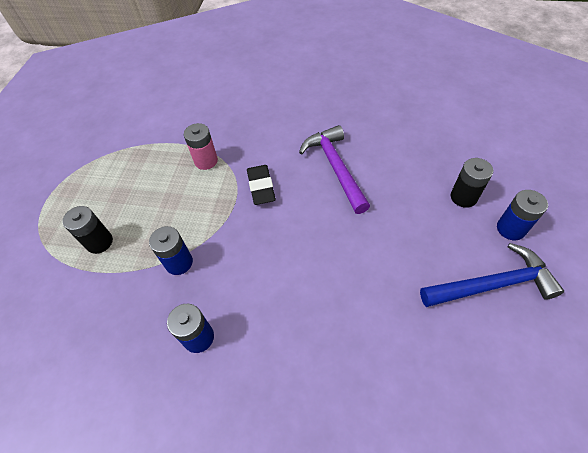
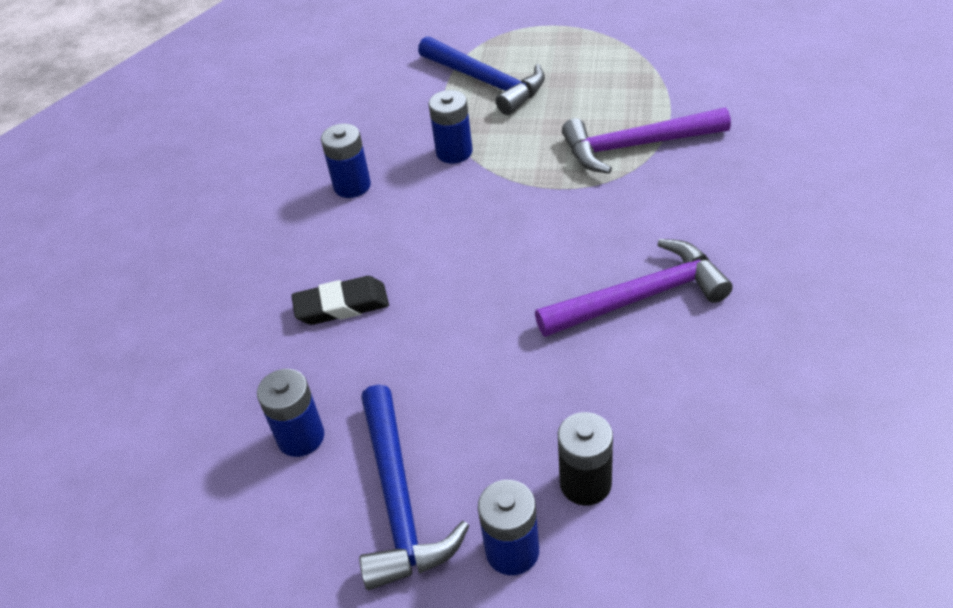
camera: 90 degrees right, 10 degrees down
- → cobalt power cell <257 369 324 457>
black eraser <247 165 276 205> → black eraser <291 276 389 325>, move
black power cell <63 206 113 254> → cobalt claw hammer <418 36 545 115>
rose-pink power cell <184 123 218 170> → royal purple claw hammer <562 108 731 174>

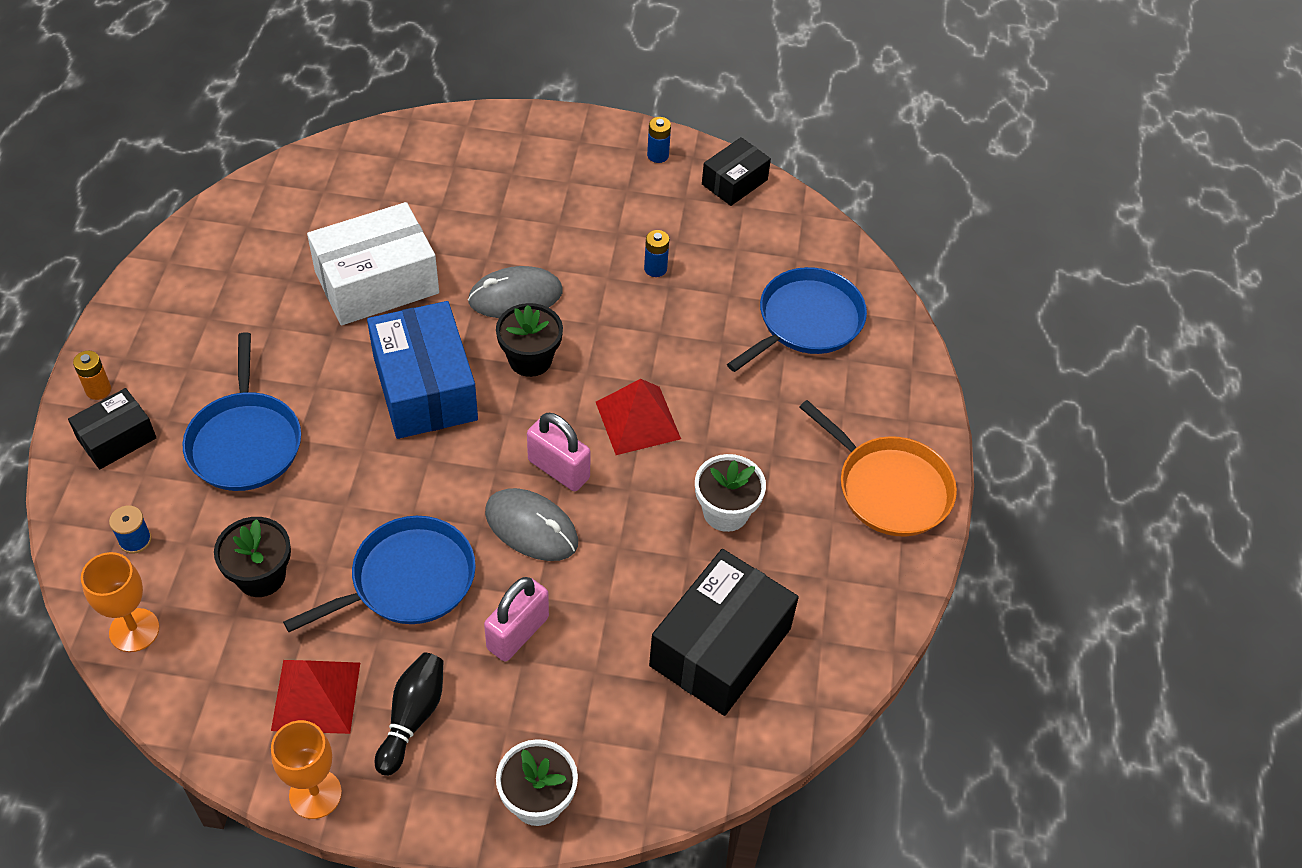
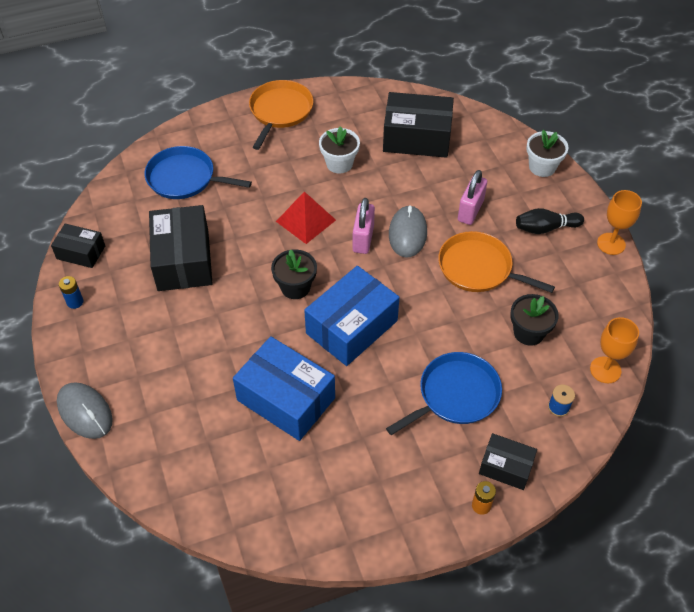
camera: 115 degrees left, 0 degrees up
crimson solid pyramid <271 660 360 734> → -
ash-grey computer mouse <468 266 563 318> → ash-grey computer mouse <57 382 113 439>, move
cobalt power cell <644 230 669 277> → black box <149 205 213 291>
cobalt skillet <283 516 476 632> → bright orange skillet <438 231 555 293>
pure white box <307 202 439 326> → cobalt box <233 336 335 441>
rose-pink lock <484 577 549 662> → rose-pink lock <458 170 487 225>, 75 degrees counterclockwise

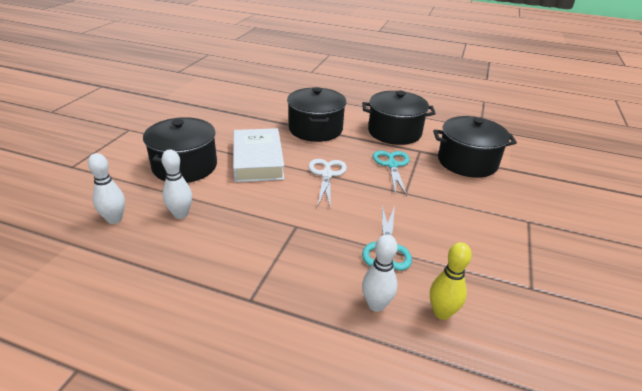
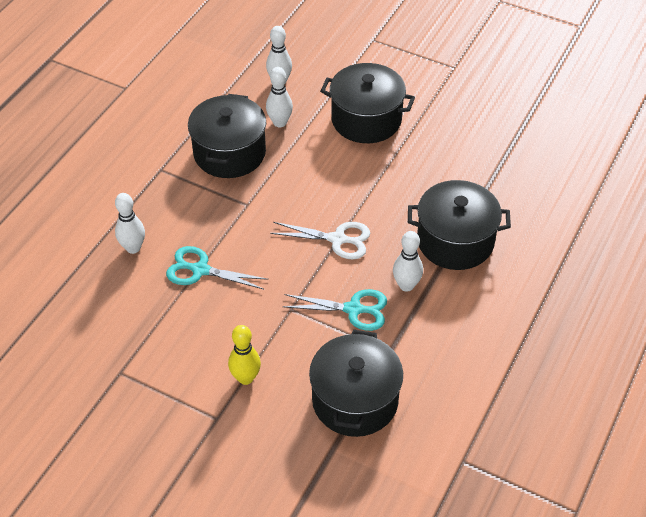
camera: 100 degrees right, 15 degrees up
pure white hardback <233 128 284 182> → -
- → pure white tenpin <393 231 423 292>
black cooking pot <362 91 436 145> → black cooking pot <188 94 266 178>, move
bright yellow tenpin <430 242 472 320> → bright yellow tenpin <228 325 261 385>, move

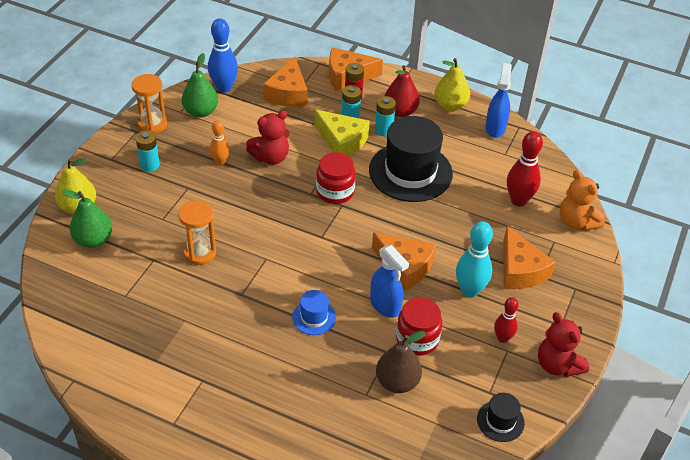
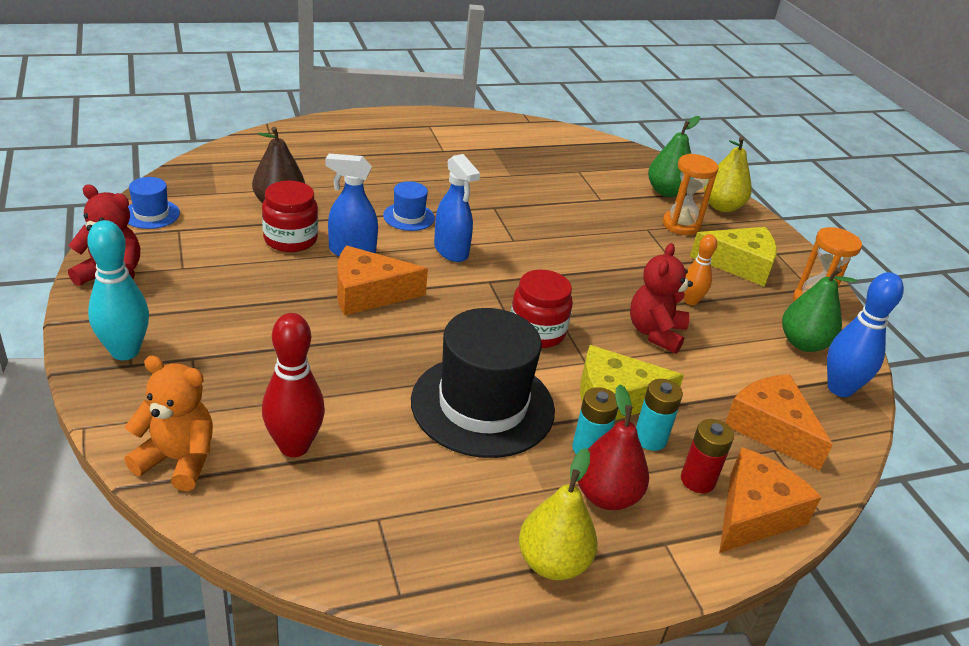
camera: 135 degrees right, 10 degrees down
crimson tenpin <494 297 519 343> → -
bright orange piece of cheese <503 226 556 289> → -
bright orange sand timer <178 200 216 265> → bright orange sand timer <663 153 719 235>, move
turquoise tenpin <456 221 493 298> → turquoise tenpin <87 220 149 360>, move
cobalt sprayer <485 63 512 138> → cobalt sprayer <434 154 480 262>, move
turquoise power cell <136 130 160 172> → bright yellow piece of cheese <690 227 777 287>
black top hat <477 393 525 442> → cobalt top hat <128 177 180 229>

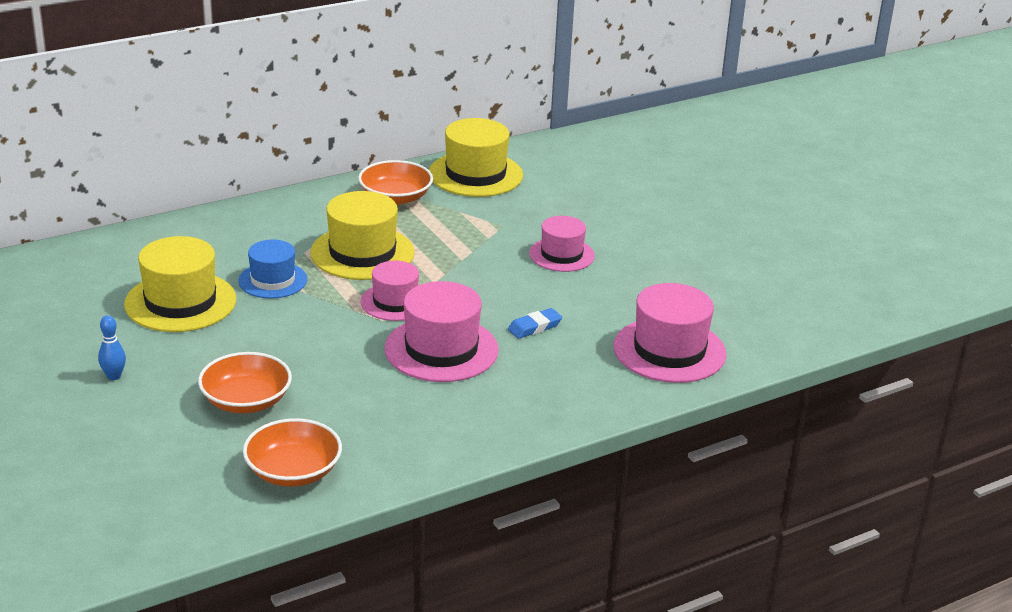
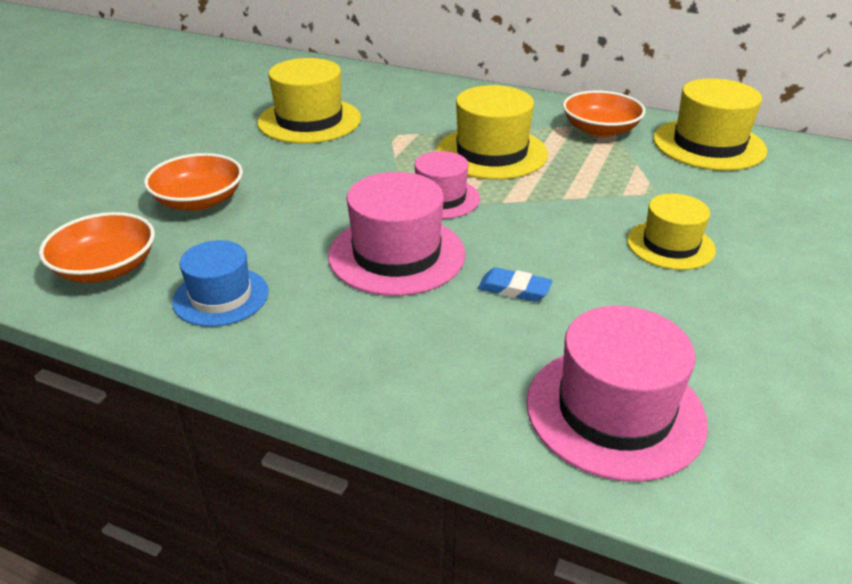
camera: 55 degrees right, 5 degrees up
cobalt tenpin <98 315 126 380> → -
cobalt top hat <238 239 307 299> → cobalt top hat <172 240 269 327>, move
rose-pink top hat <529 216 595 272> → bright yellow top hat <627 194 716 270>

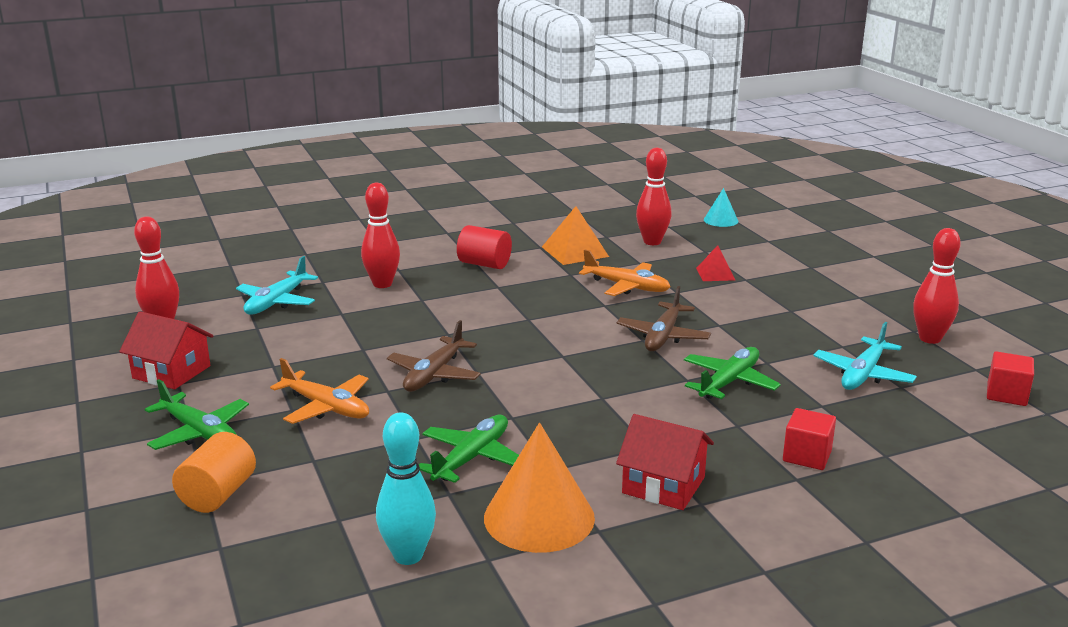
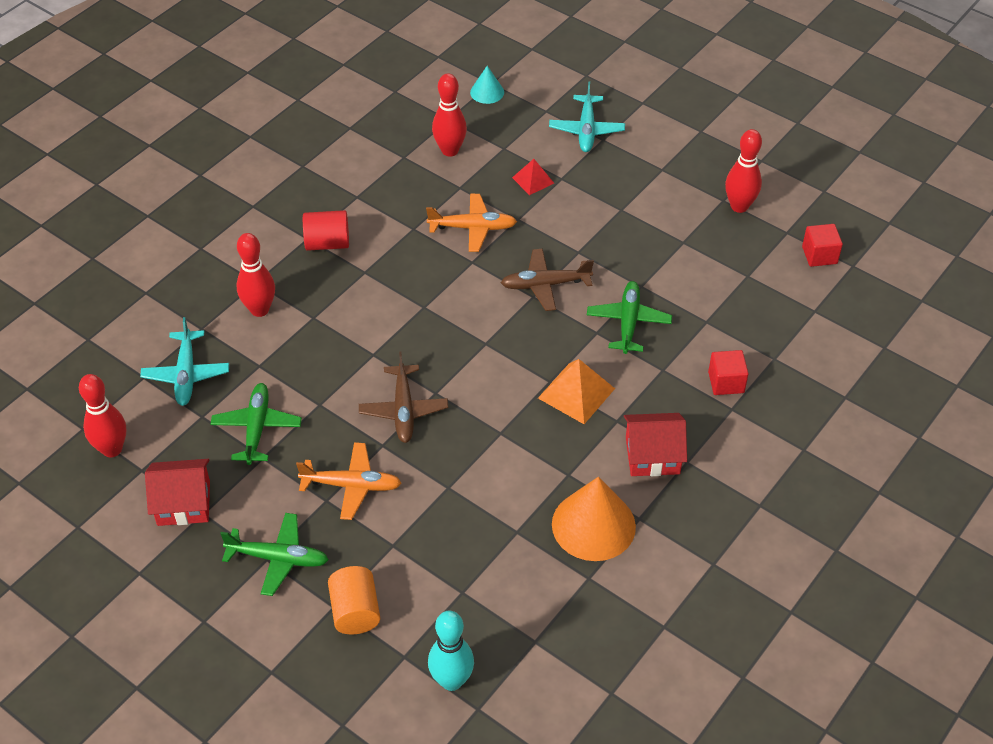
camera: 30 degrees left, 25 degrees up
turquoise tenpin <376 412 436 565> → turquoise tenpin <428 611 474 691>, move
green plane <419 415 519 483> → green plane <210 383 302 465>, move
bright orange solid pyramid <542 206 609 265> → bright orange solid pyramid <538 359 615 424>, move
turquoise plane <813 322 917 390> → turquoise plane <549 81 625 152>, move
russet plane <617 286 711 351> → russet plane <501 249 594 311>, 90 degrees clockwise

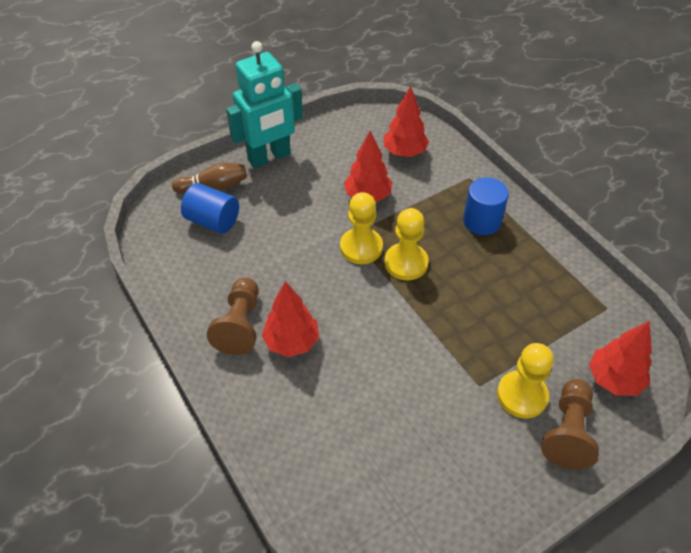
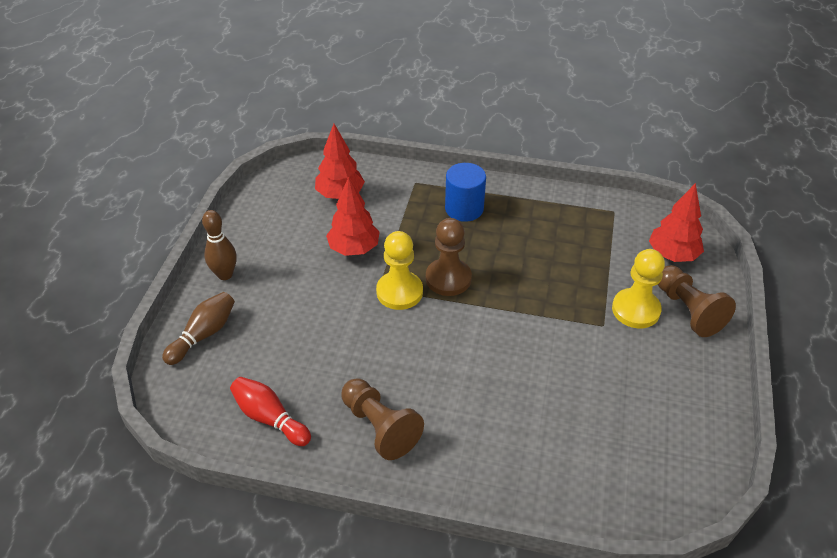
camera: 45 degrees left, 5 degrees down
cobalt solid cylinder <181 183 239 233> → -
crimson toy tree <262 281 319 357> → -
- → crimson tenpin <230 377 311 446>
turquoise robot <226 41 303 168> → russet tenpin <202 210 237 280>
bright yellow chess pawn <385 208 429 280> → russet chess pawn <426 218 472 296>

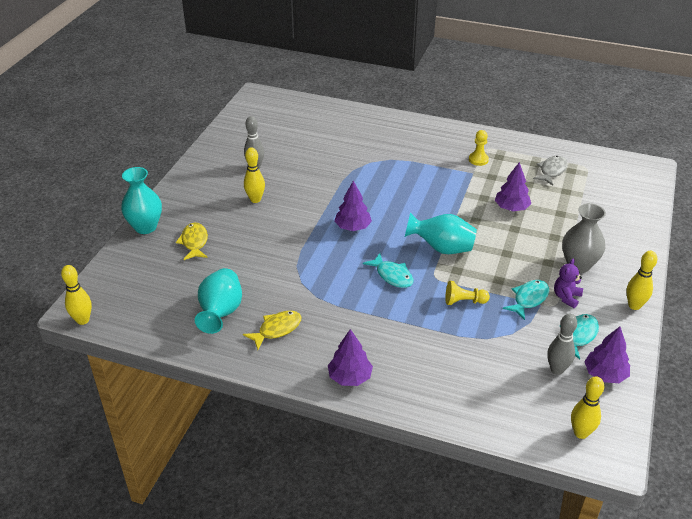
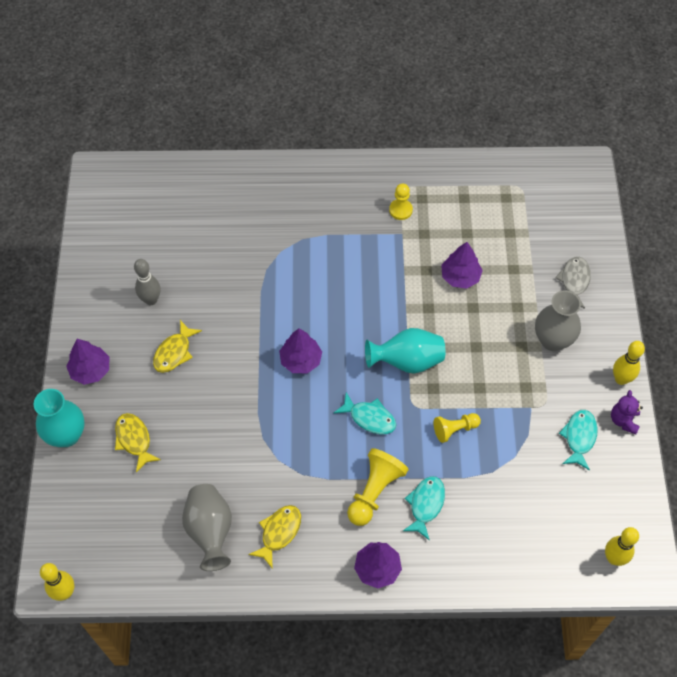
camera: 20 degrees left, 20 degrees up
ash-grey tenpin <547 314 577 375> → -
- → bright yellow chess pawn <347 448 409 526>
turquoise fish <503 280 549 320> → turquoise fish <403 476 445 541>, move
ash-grey fish <533 156 568 185> → ash-grey fish <555 257 591 309>, move
royal purple teddy <554 259 583 308> → royal purple teddy <611 390 643 435>, move
royal purple toy tree <584 327 630 383> → royal purple toy tree <66 339 109 385>, move
bright yellow tenpin <244 147 265 203> → bright yellow fish <153 320 202 373>
turquoise tall vase <195 268 242 334> → ash-grey tall vase <182 484 232 571>

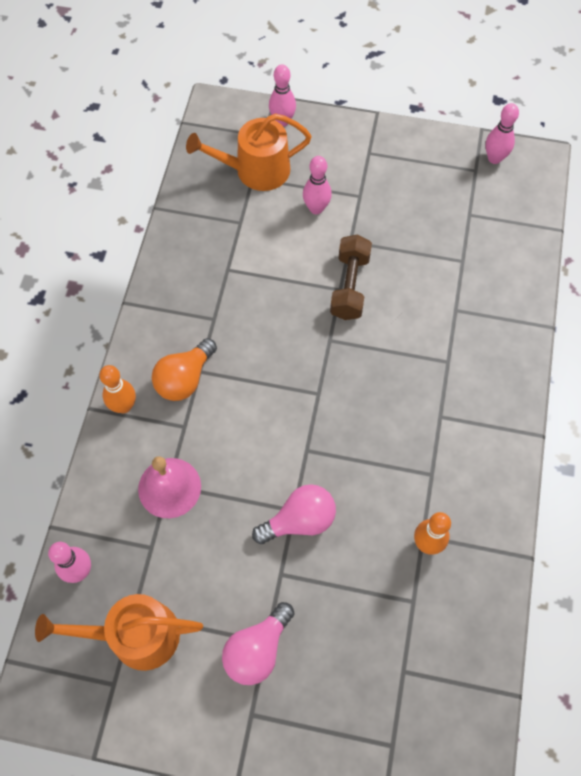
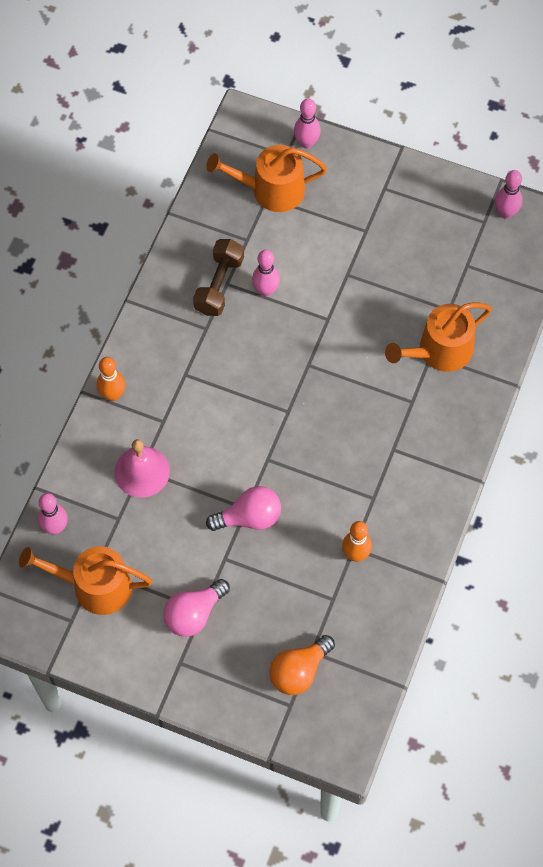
camera: 10 degrees right, 0 degrees up
- → bright orange watering pot <385 302 492 372>
bright orange lightbulb <152 338 217 401> → bright orange lightbulb <269 635 335 695>, move
rose-pink tenpin <303 156 332 214> → rose-pink tenpin <252 250 280 296>, move
russet dumbbell <330 235 372 320> → russet dumbbell <193 239 244 316>, move

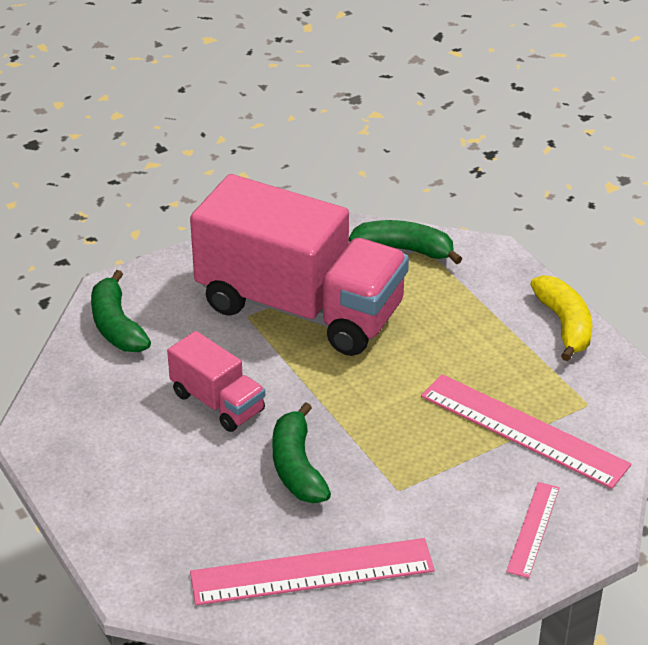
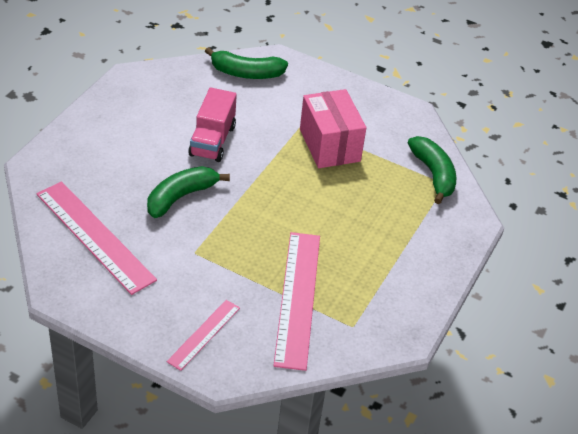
camera: 55 degrees right, 5 degrees up
bright yellow banana fruit <530 275 592 361> → -
rose-pink lorry <190 174 409 356> → rose-pink box <300 89 366 168>
green banana fruit <91 270 151 352> → green banana fruit <205 47 288 79>, 120 degrees counterclockwise
rose-pink measuring stick <506 482 560 578> → rose-pink measuring stick <167 300 240 371>, 45 degrees counterclockwise

